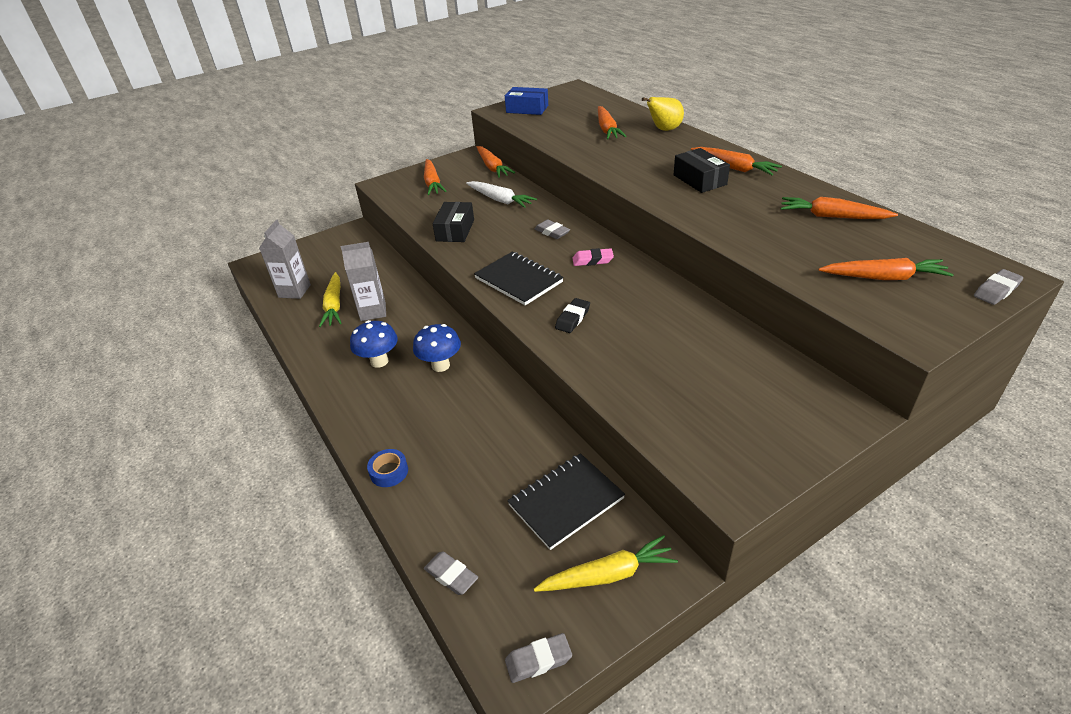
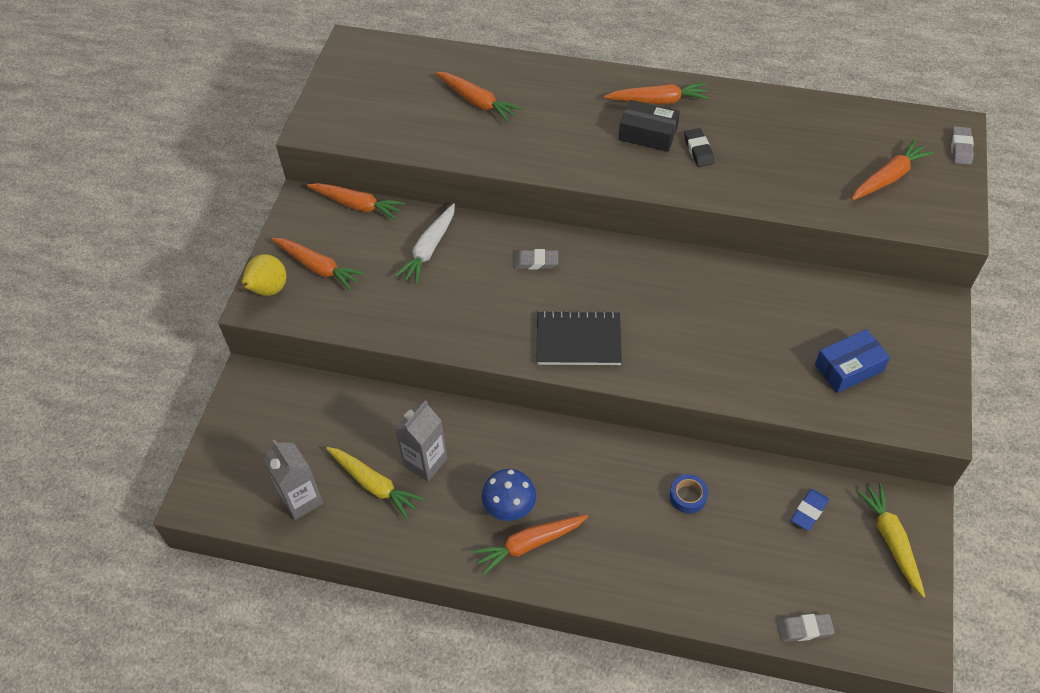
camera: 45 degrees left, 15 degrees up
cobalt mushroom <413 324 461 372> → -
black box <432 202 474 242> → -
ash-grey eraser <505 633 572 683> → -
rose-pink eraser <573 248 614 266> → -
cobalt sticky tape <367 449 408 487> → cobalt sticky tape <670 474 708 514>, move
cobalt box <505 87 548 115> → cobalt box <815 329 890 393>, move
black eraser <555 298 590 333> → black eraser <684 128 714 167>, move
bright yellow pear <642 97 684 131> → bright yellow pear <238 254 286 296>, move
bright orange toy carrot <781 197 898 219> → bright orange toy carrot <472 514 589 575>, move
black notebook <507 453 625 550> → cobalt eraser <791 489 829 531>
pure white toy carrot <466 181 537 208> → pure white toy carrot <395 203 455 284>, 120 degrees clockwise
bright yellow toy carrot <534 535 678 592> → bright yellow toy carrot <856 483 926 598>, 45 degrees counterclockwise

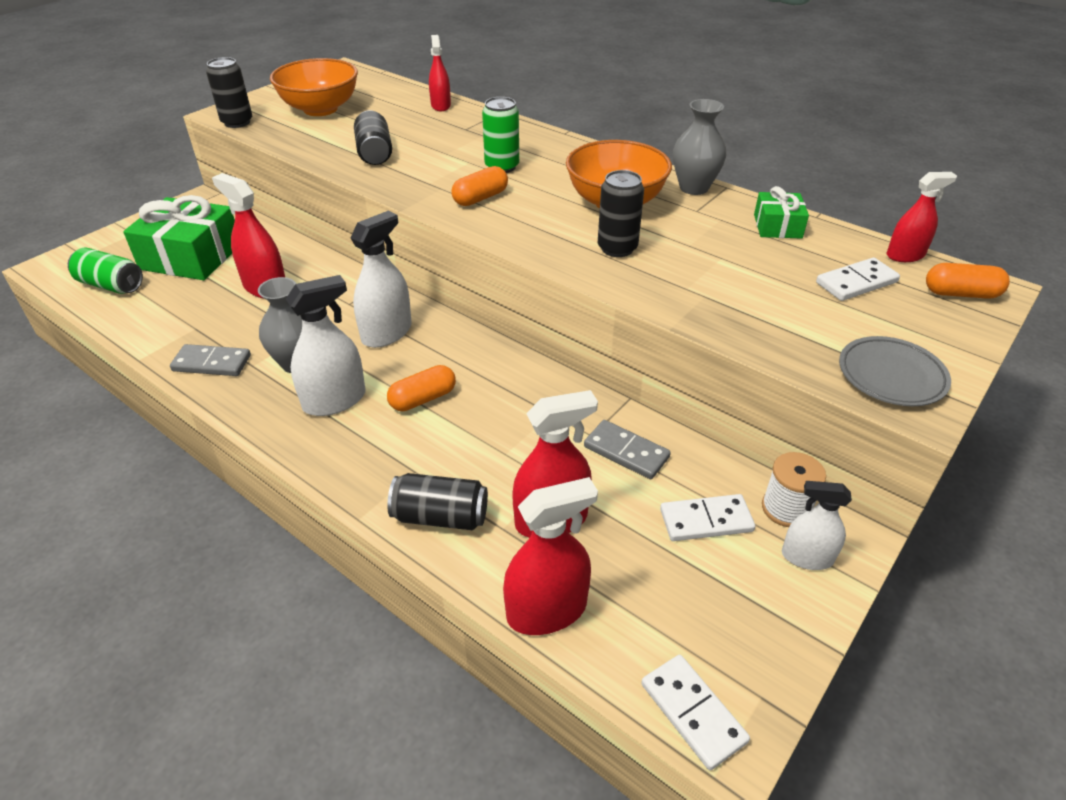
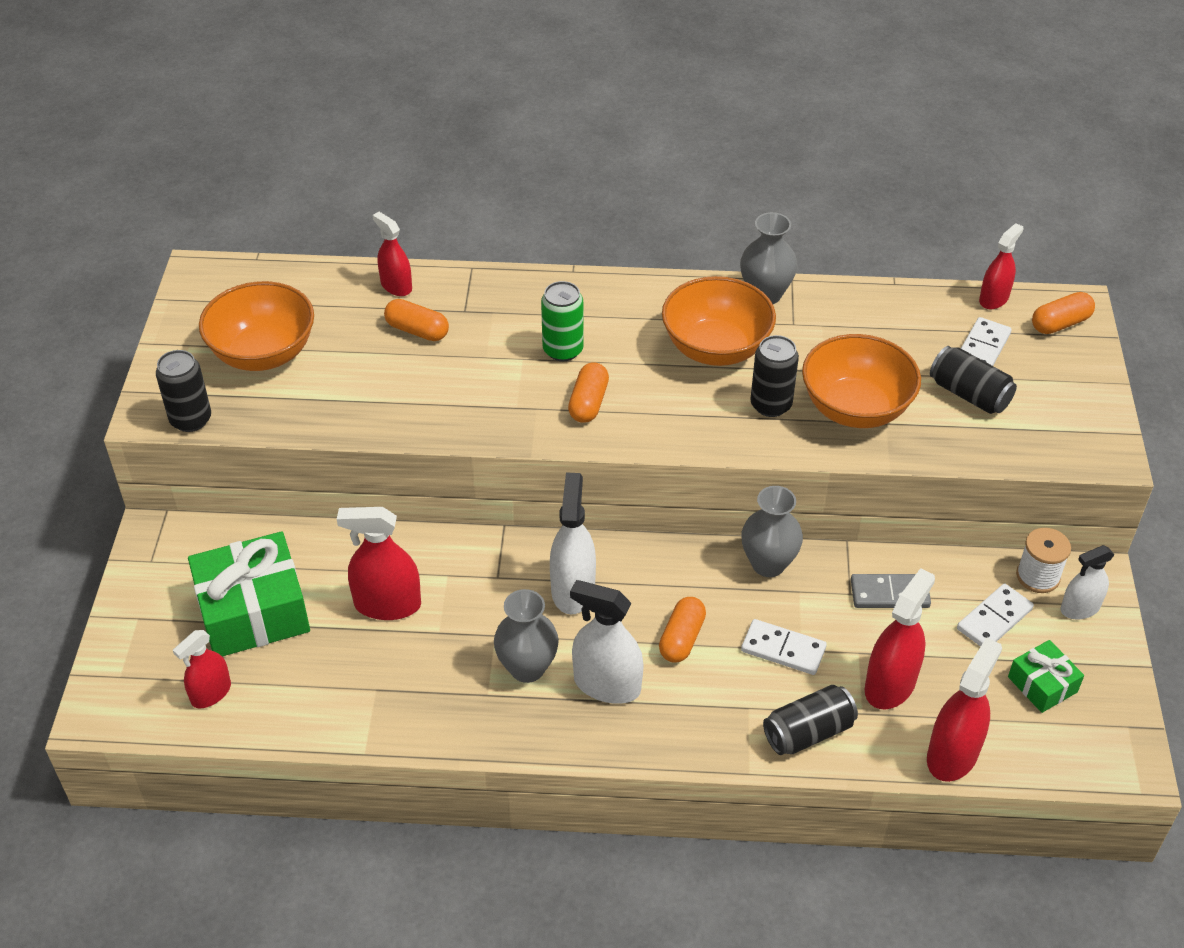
camera: 35 degrees left, 5 degrees up
ash-grey domino piece <170 344 251 376> → -
ash-grey flat dish <839 336 951 406> → -
- → bright orange capsule <384 299 449 341>
- → ash-grey tall vase <741 486 803 577>
- → bright orange serving bowl <802 334 921 428>
black can <354 110 392 165> → black can <930 346 1017 414>, move
pure white domino piece <641 655 750 770> → pure white domino piece <741 619 827 675>, move
green present <754 186 809 239> → green present <1008 640 1084 713>, move
green can <68 247 143 294> → crimson sprayer <173 630 231 708>
pure white sprayer <286 275 366 416> → pure white sprayer <570 580 644 704>, 90 degrees counterclockwise

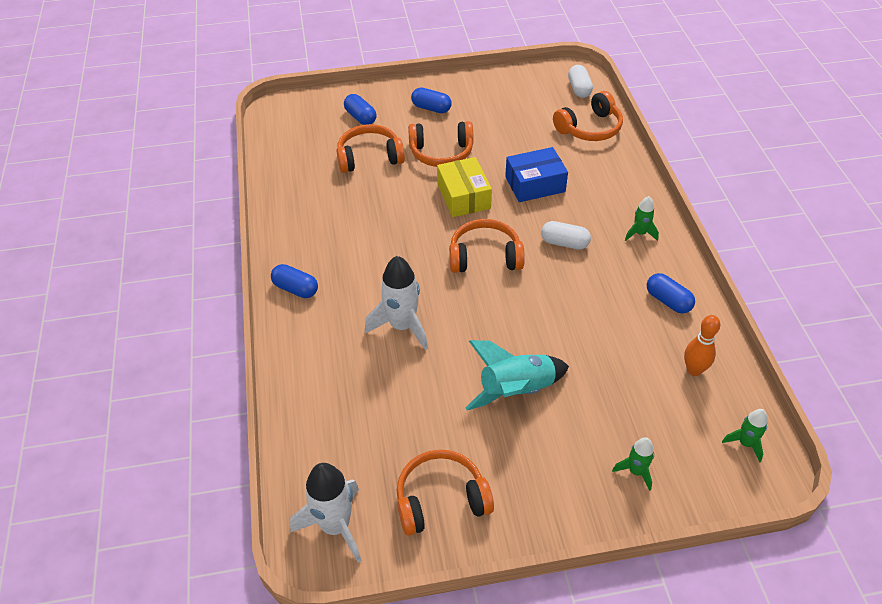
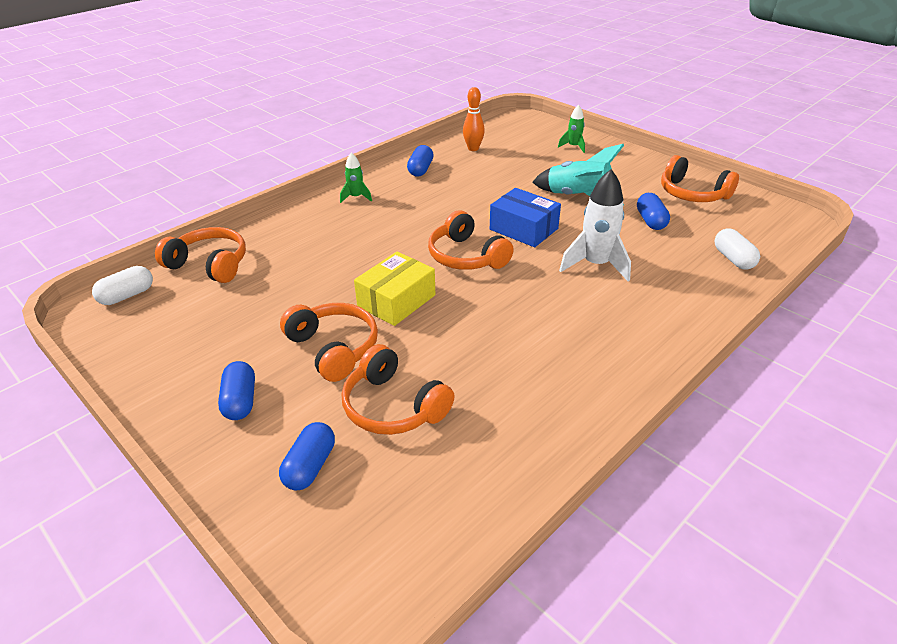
camera: 125 degrees left, 10 degrees down
pure white rocket <290 463 362 563> → -
green rocket <722 409 768 463> → -
cobalt capsule <271 264 318 298> → cobalt capsule <637 193 670 230>, move
cobalt box <505 147 568 202> → cobalt box <490 188 561 247>, move
pure white capsule <541 221 591 249> → pure white capsule <714 228 760 270>, move

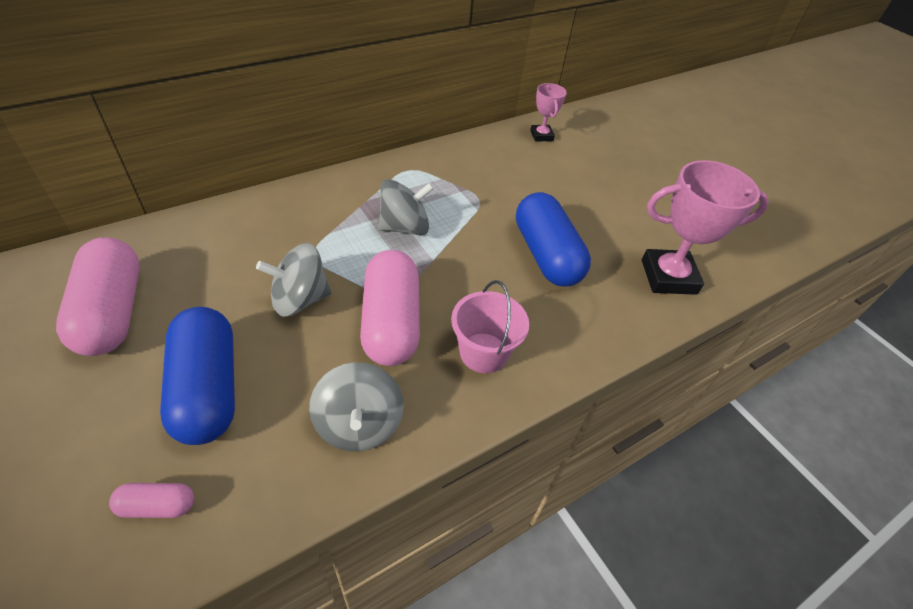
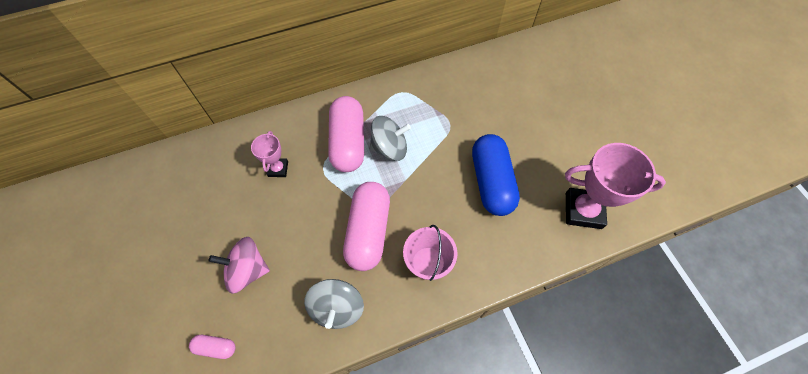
camera: 15 degrees right, 15 degrees up
ash-grey whirligig <256 243 332 317> → -
rose-pink capsule <56 237 140 356> → rose-pink capsule <328 96 364 172>, move
rose-pink award cup <530 83 567 142> → rose-pink award cup <251 131 288 177>, move
cobalt capsule <160 307 235 445> → rose-pink whirligig <209 237 270 294>

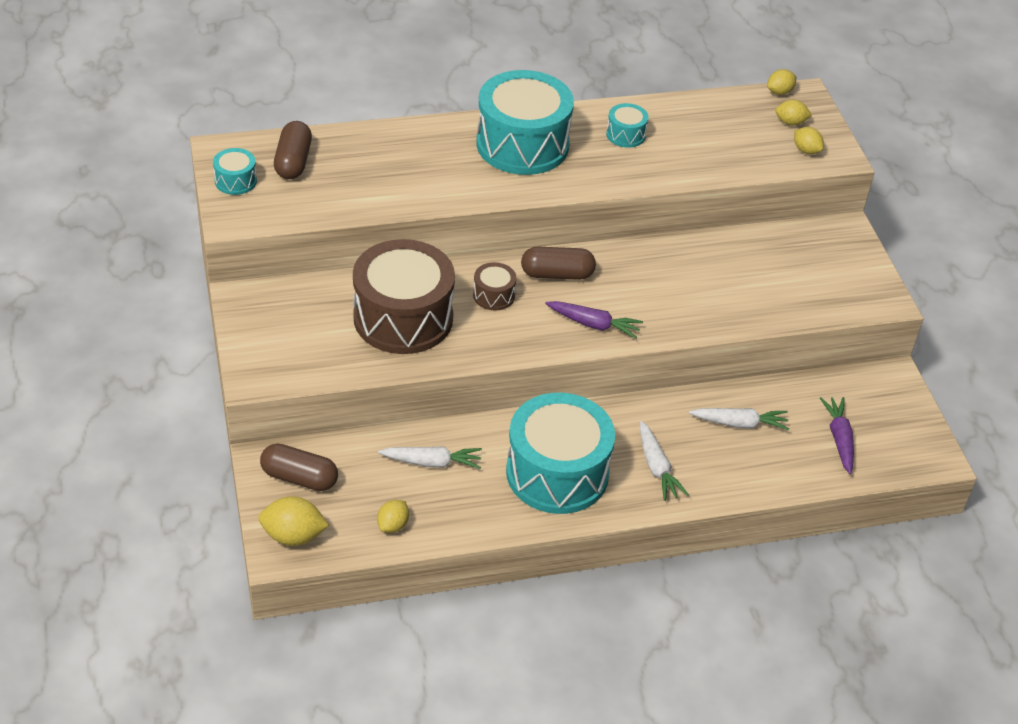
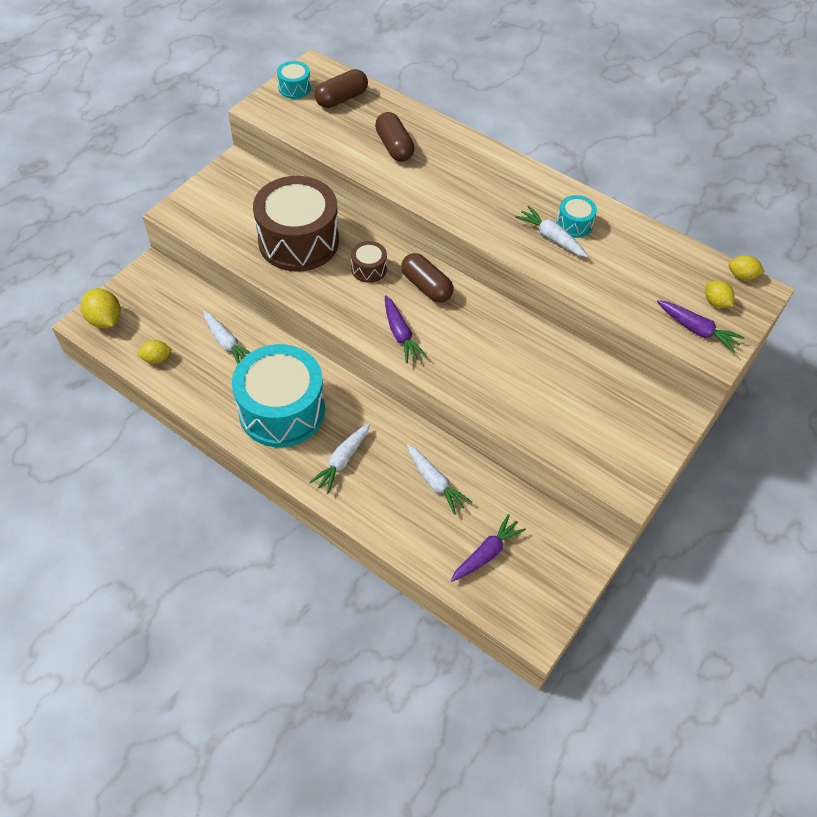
camera: 50 degrees right, 10 degrees up
turquoise toy drum <477 70 574 175> → -
- → pure white toy carrot <515 206 588 257>
russet capsule <260 444 338 491> → russet capsule <375 112 415 162>, move
bright yellow toy lemon <794 127 824 154> → royal purple toy carrot <657 300 745 353>

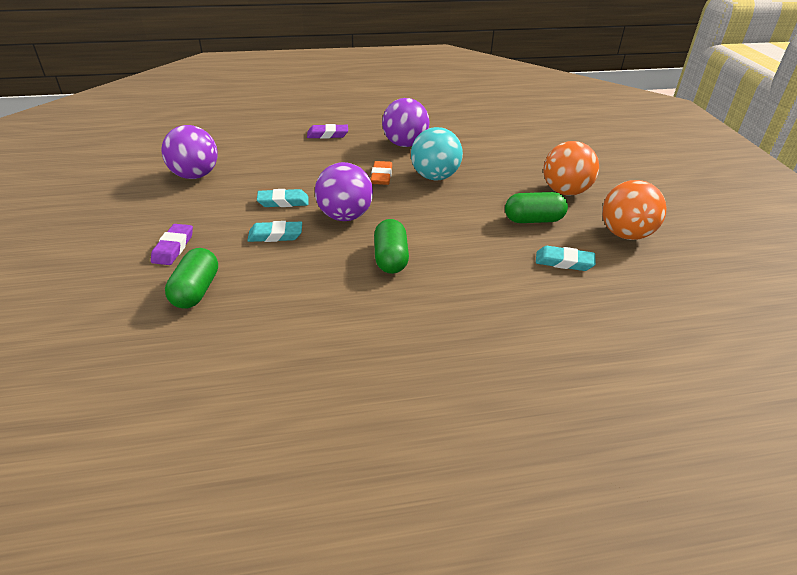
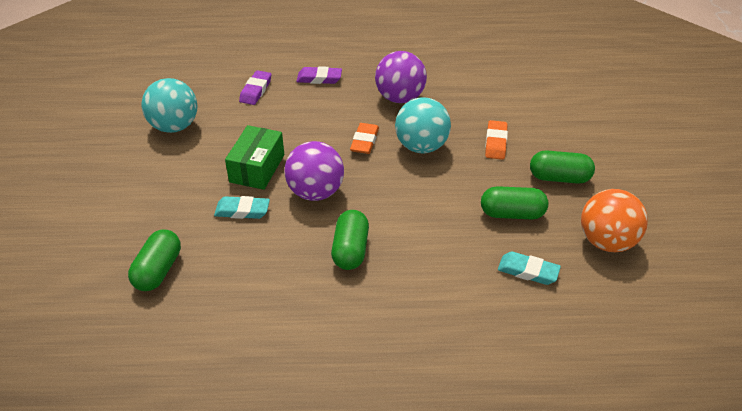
camera: 10 degrees right, 5 degrees up
- → bright orange eraser <485 120 508 160>
royal purple eraser <151 224 193 265> → royal purple eraser <239 70 272 105>, move
turquoise eraser <257 189 308 207> → green box <225 125 284 190>
bright orange ball <543 141 599 195> → green capsule <530 150 595 184>
royal purple ball <161 125 218 179> → turquoise ball <142 78 197 133>

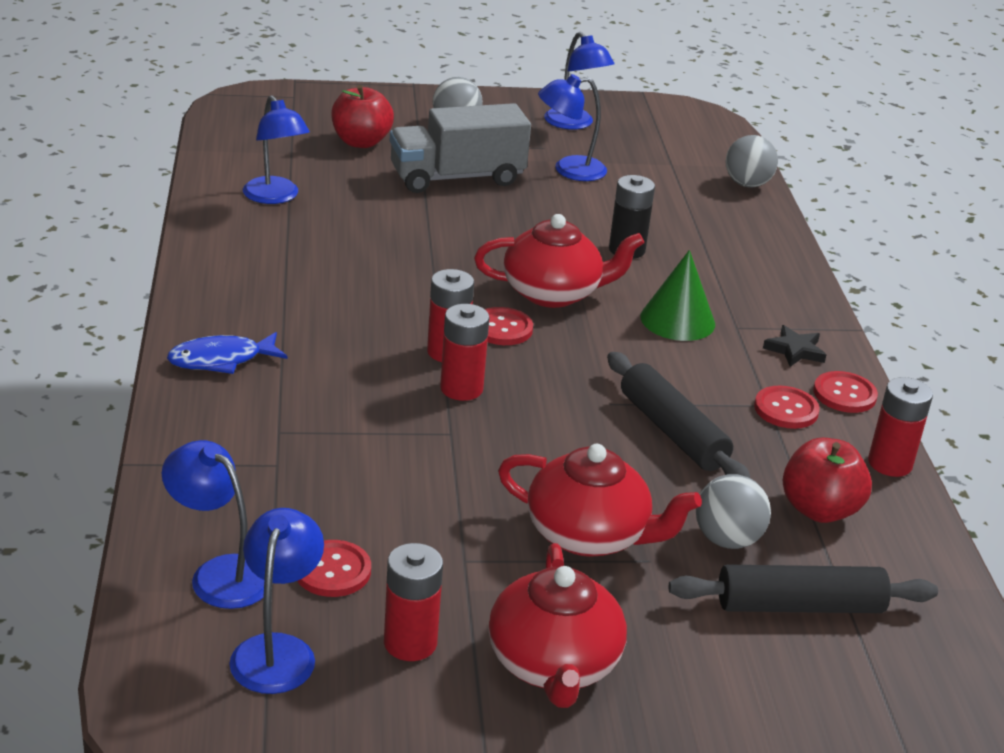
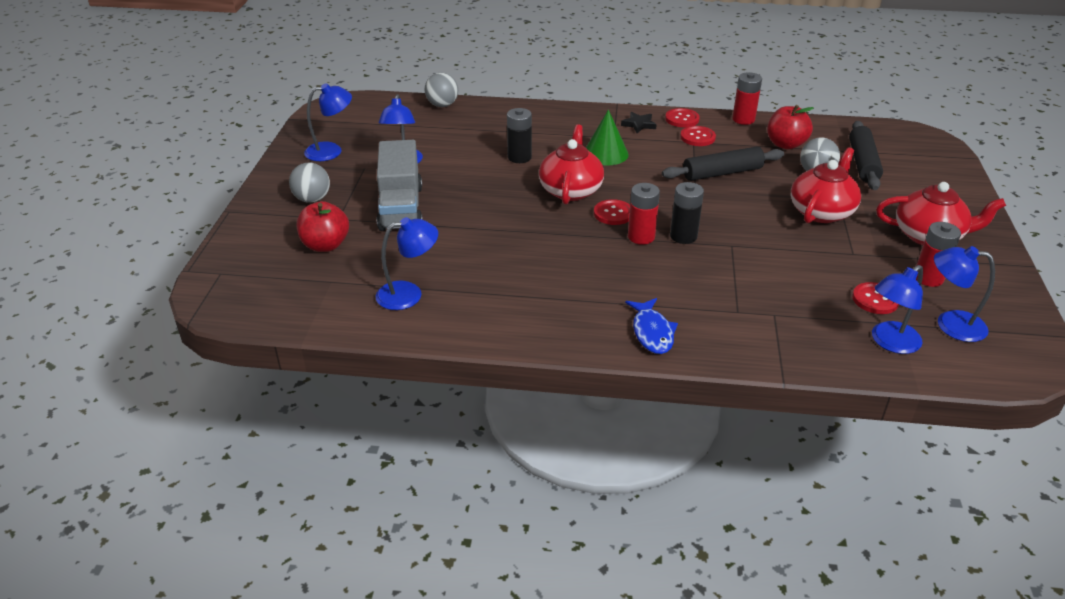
camera: 75 degrees left, 5 degrees up
crimson power cell <440 304 490 401> → black power cell <670 182 704 244>

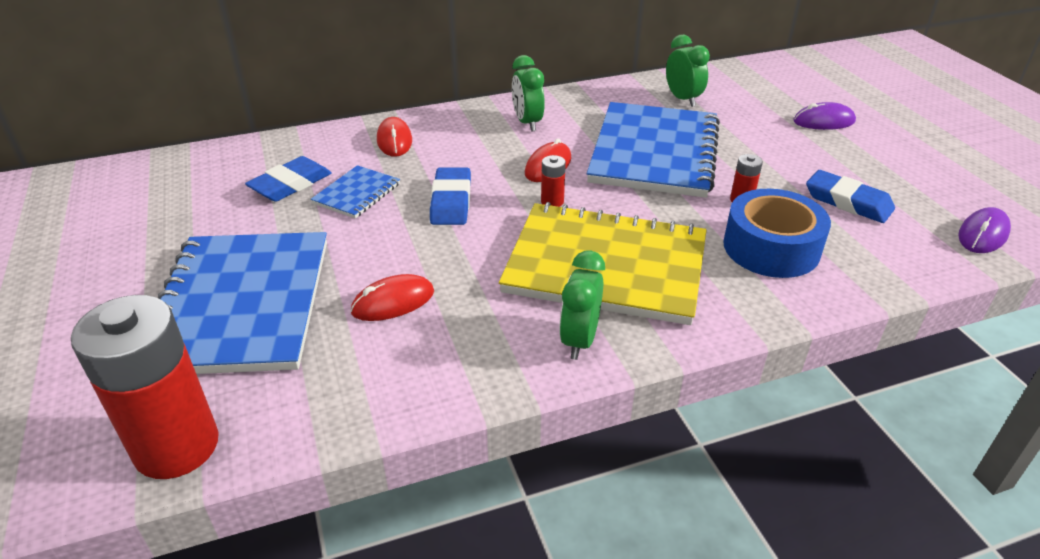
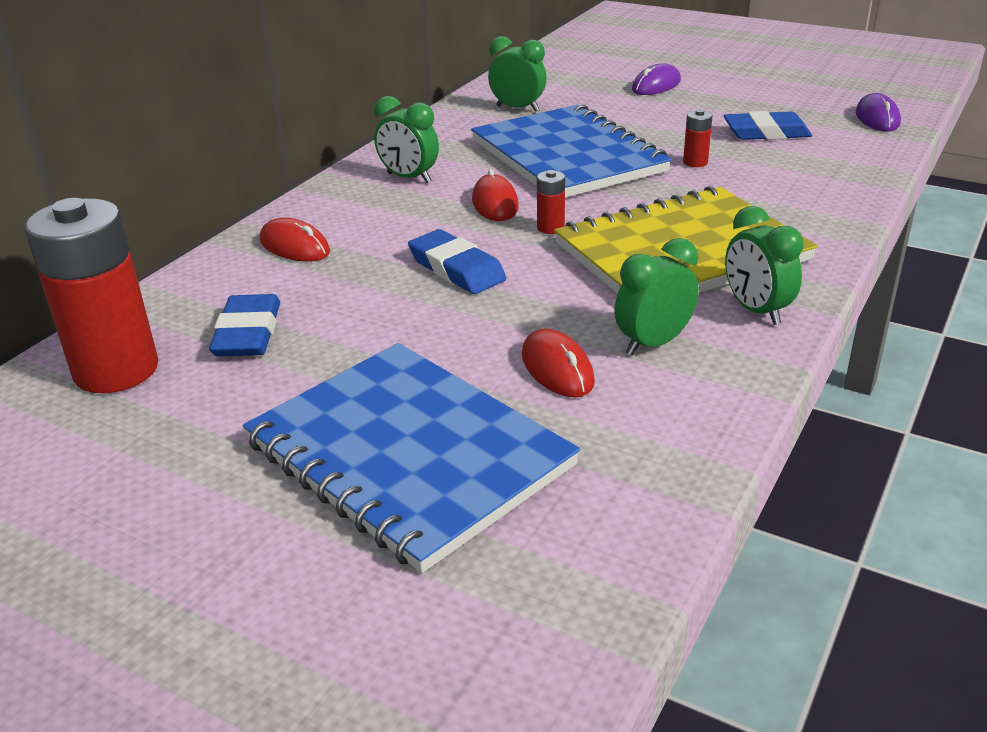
camera: 40 degrees left, 5 degrees down
cobalt notebook <311 165 400 219> → -
cobalt sticky tape <723 189 831 278> → -
- → green bedside clock <614 238 699 355>
crimson power cell <71 295 219 479> → crimson power cell <24 198 158 393>, move
crimson computer mouse <350 274 434 321> → crimson computer mouse <522 328 595 398>, 45 degrees counterclockwise

